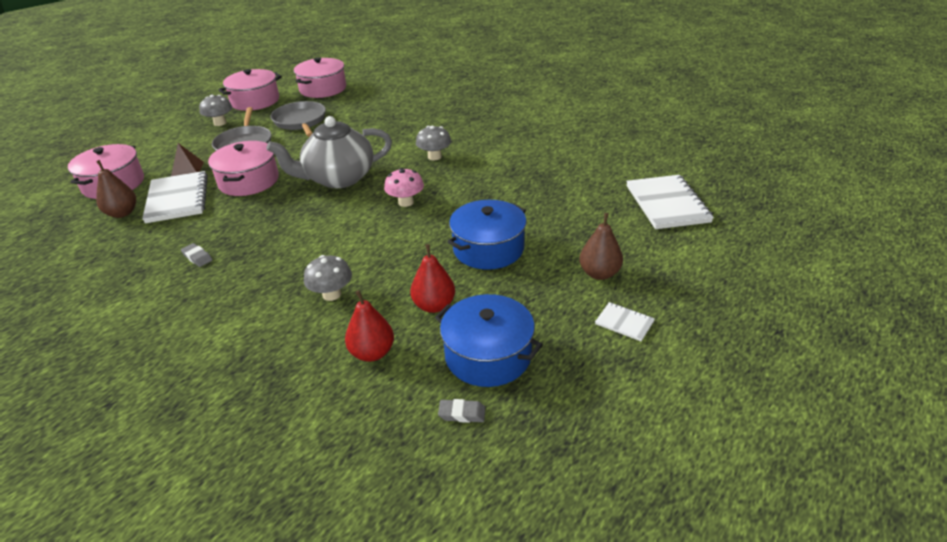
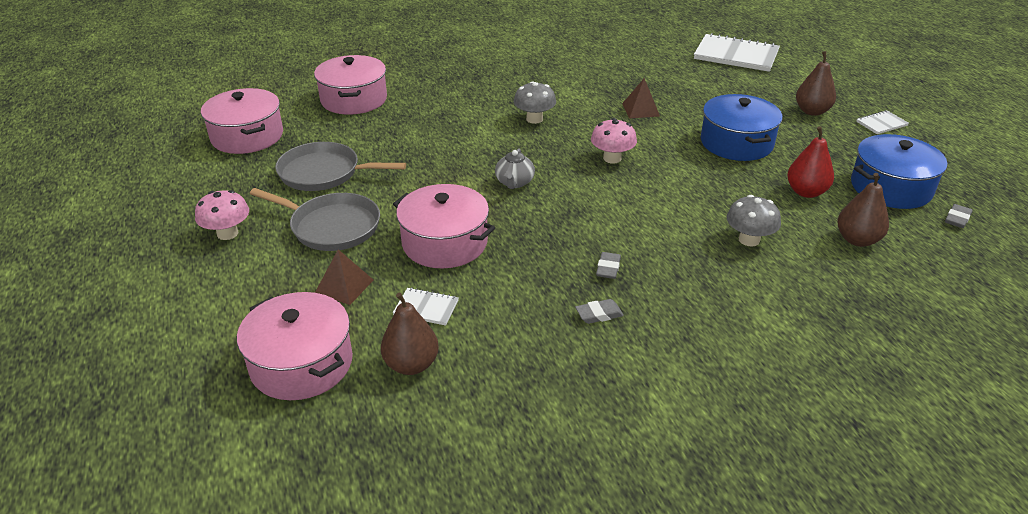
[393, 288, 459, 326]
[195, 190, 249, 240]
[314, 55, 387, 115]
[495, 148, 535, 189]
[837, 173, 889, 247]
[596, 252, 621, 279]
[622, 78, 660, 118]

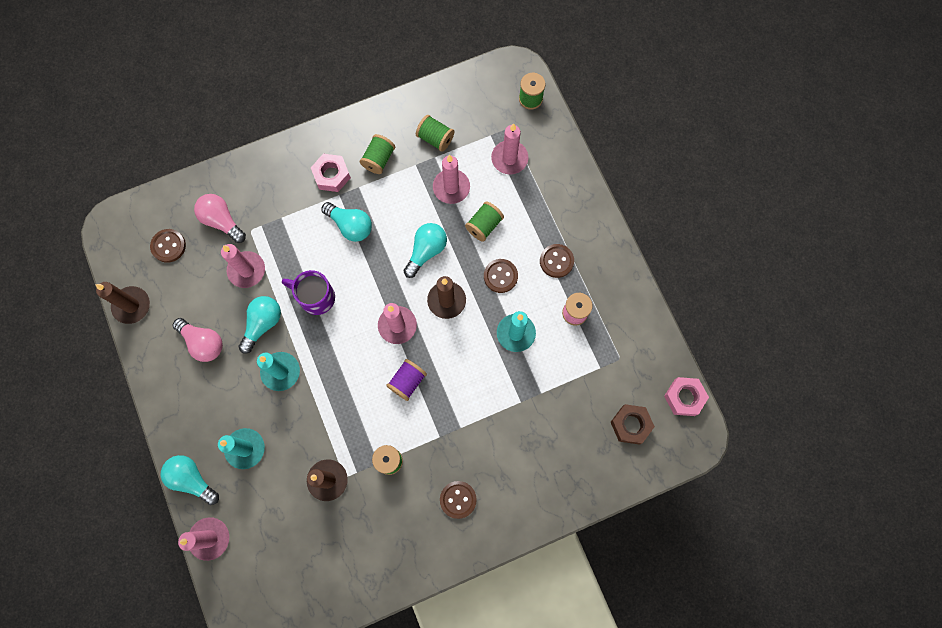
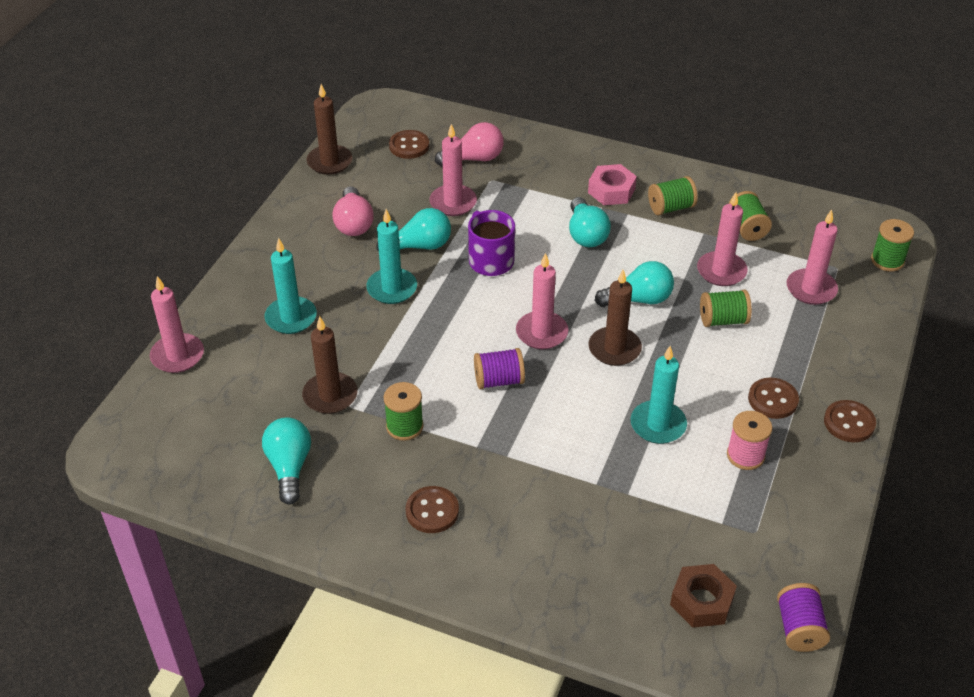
[262, 418, 311, 505]
[435, 122, 504, 167]
[824, 400, 876, 442]
[777, 583, 830, 652]

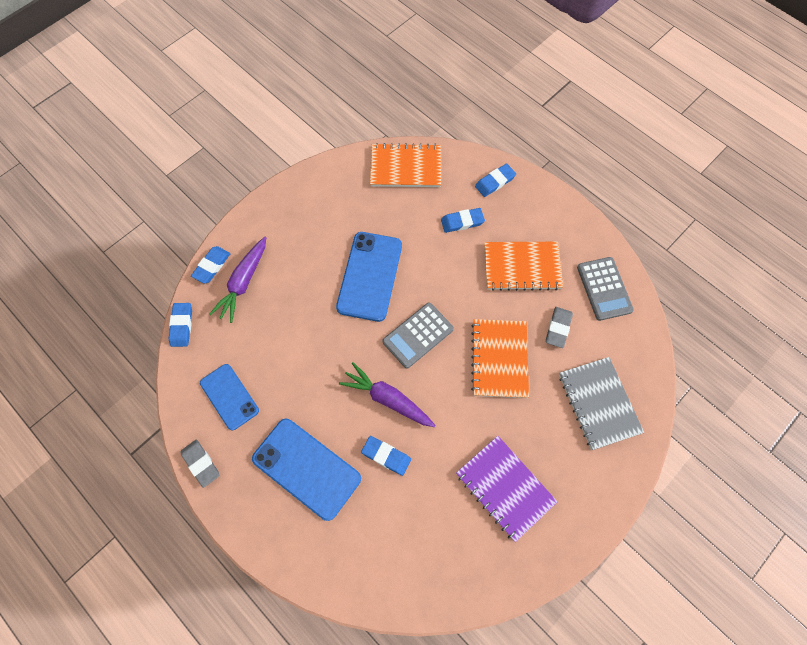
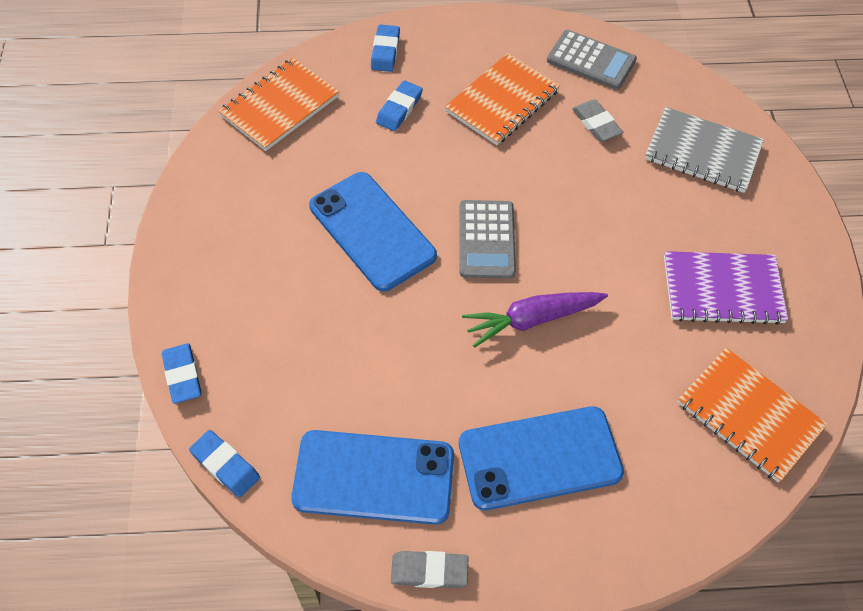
[291, 430, 454, 525]
[209, 237, 266, 323] (first image)
[361, 436, 411, 476] (first image)
[678, 348, 827, 482]

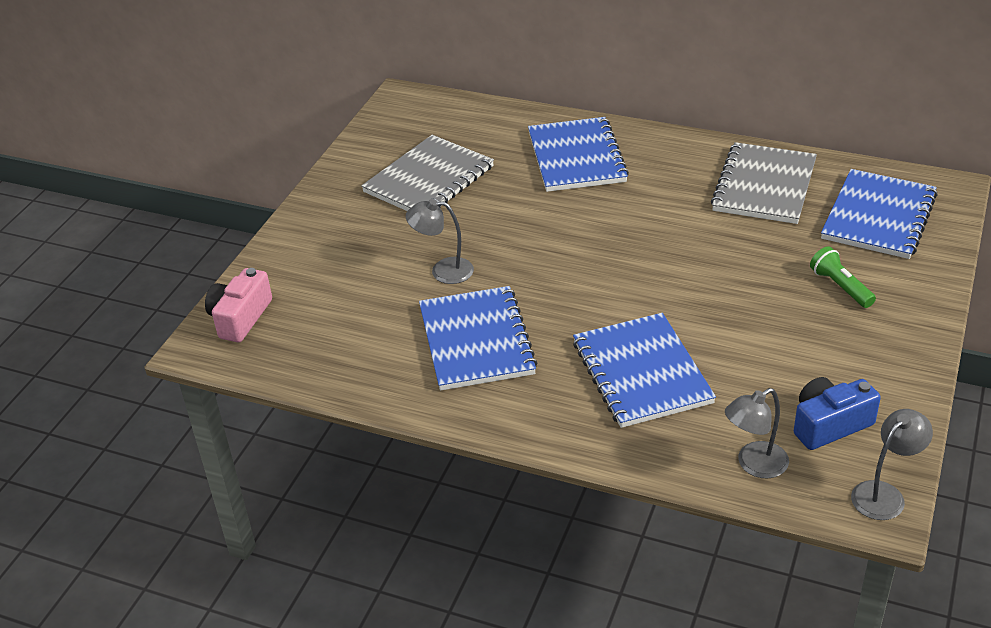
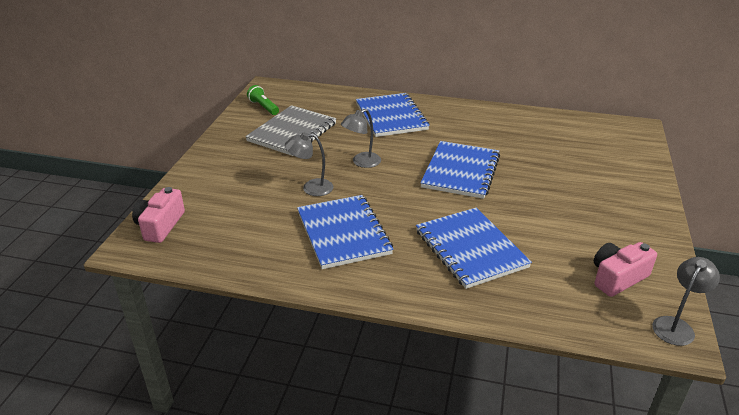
[711, 142, 817, 224] (first image)
[341, 109, 381, 168]
[594, 242, 657, 297]
[247, 85, 279, 115]
[420, 141, 500, 199]

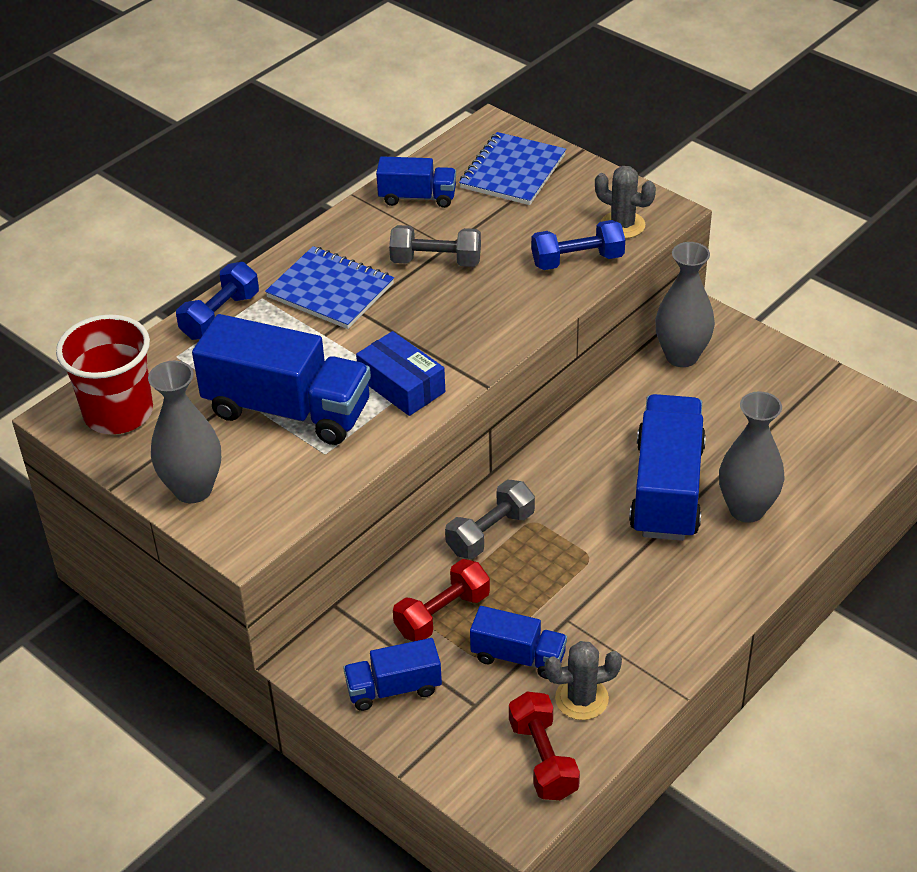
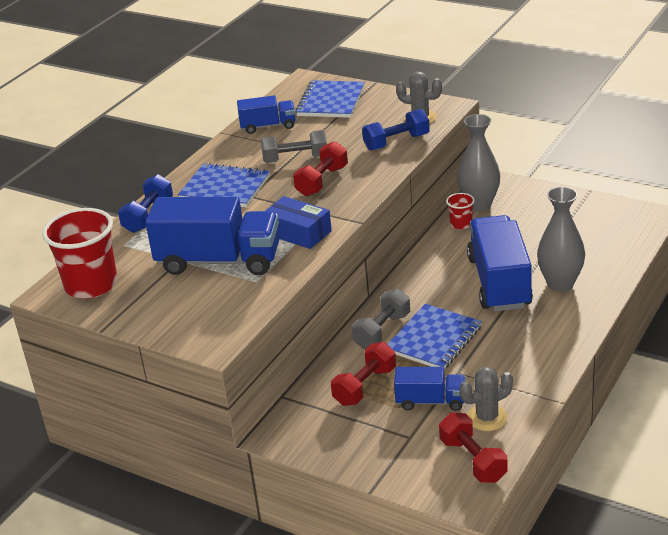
[148, 361, 221, 503] (first image)
[343, 638, 442, 711] (first image)
[293, 141, 348, 196]
[387, 304, 482, 369]
[446, 193, 475, 230]

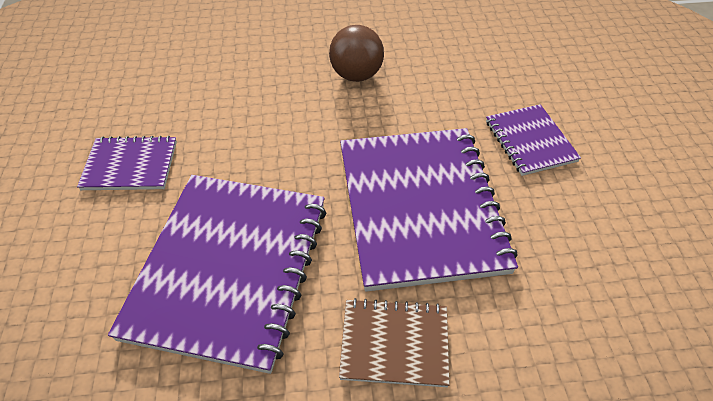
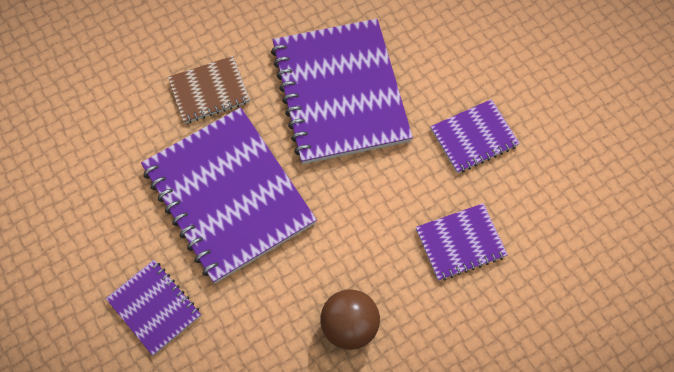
[416, 203, 508, 281]

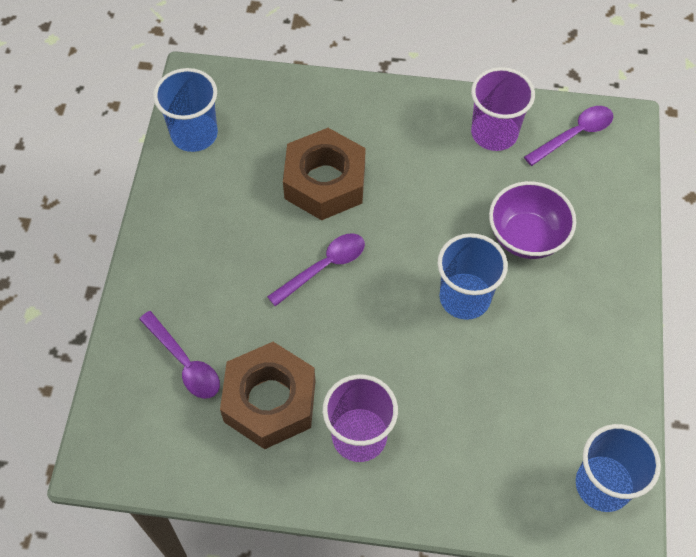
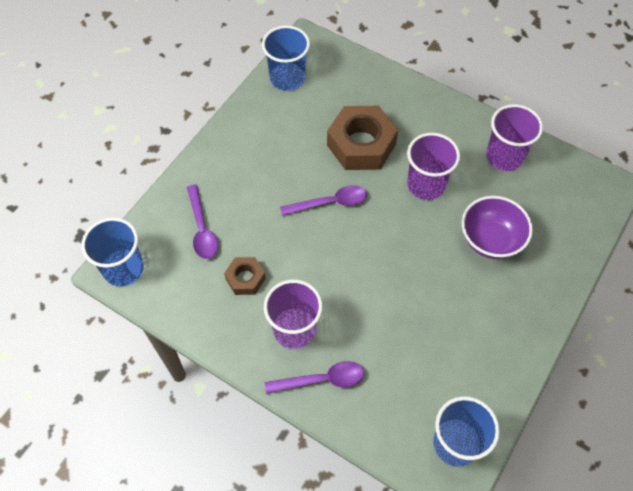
[224, 257, 266, 295]
[81, 218, 144, 286]
[265, 361, 364, 394]
[407, 133, 460, 200]

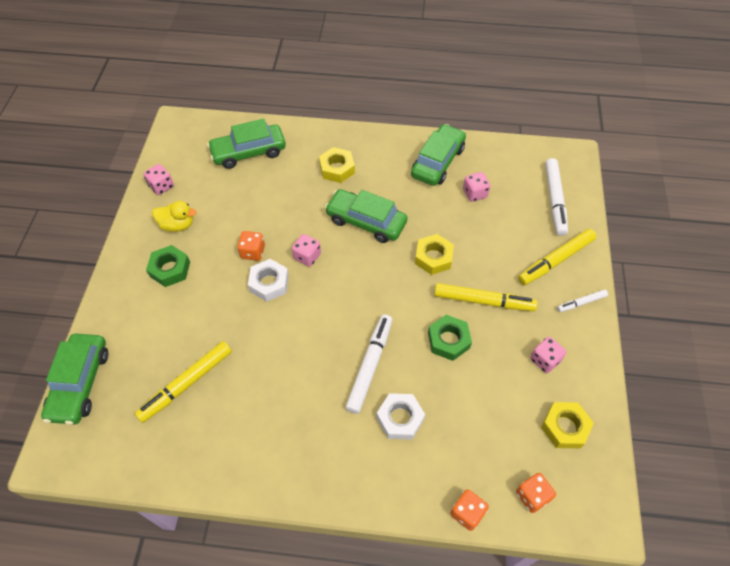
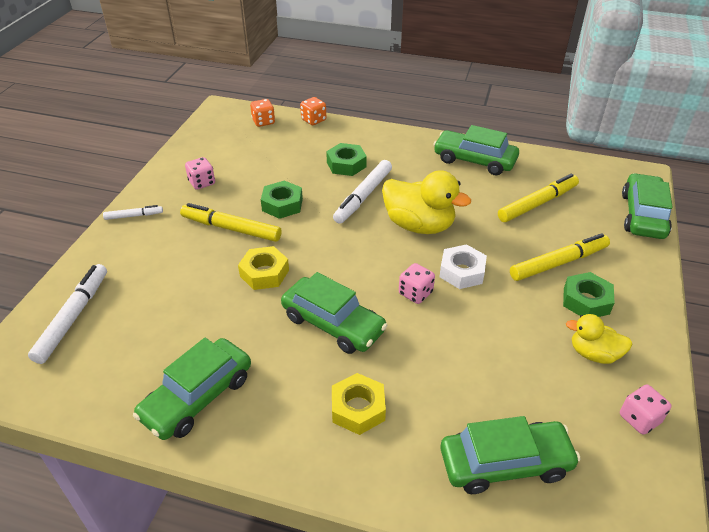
[237, 231, 265, 261] (first image)
[326, 143, 367, 176]
[463, 172, 491, 202] (first image)
[510, 233, 610, 281]
[541, 402, 594, 448] (first image)
[382, 170, 471, 234]
[433, 125, 519, 175]

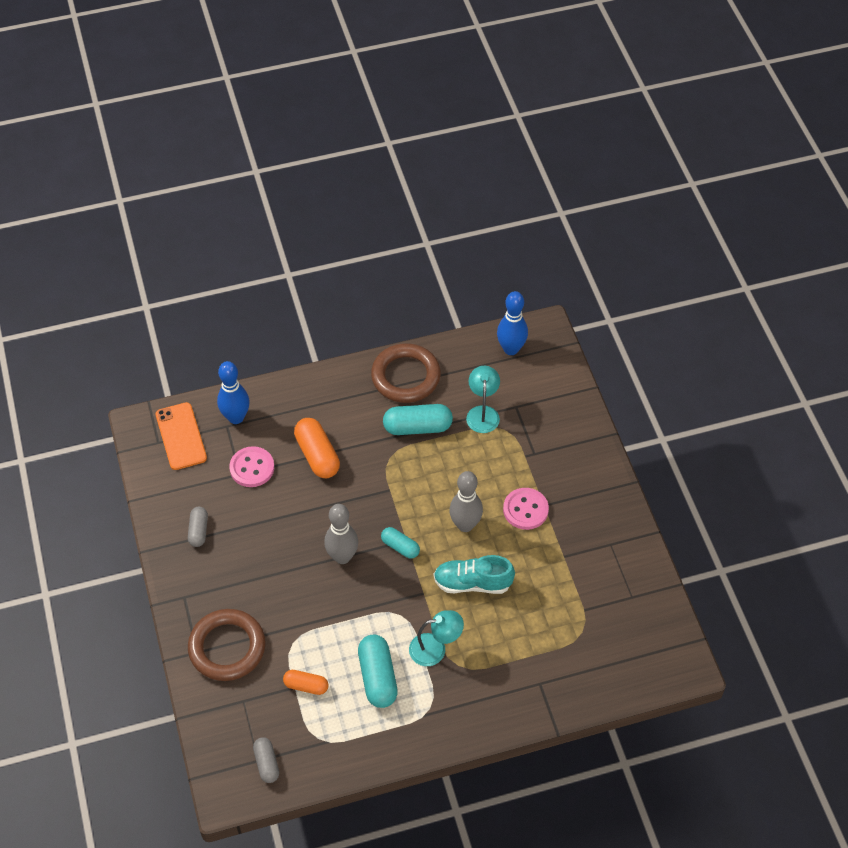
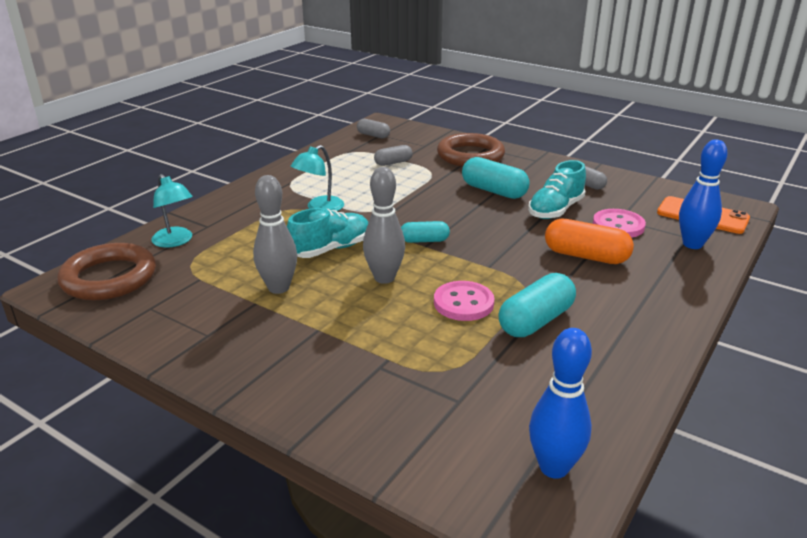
[374, 145, 413, 166]
[253, 175, 297, 294]
[462, 157, 530, 199]
[57, 243, 156, 300]
[151, 174, 193, 248]
[434, 281, 494, 321]
[528, 160, 586, 219]

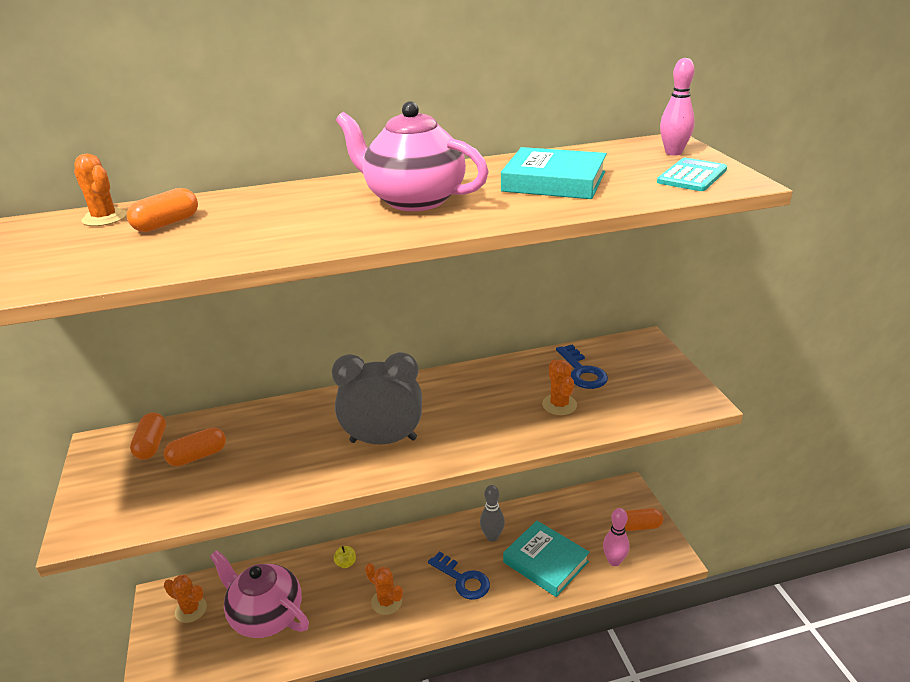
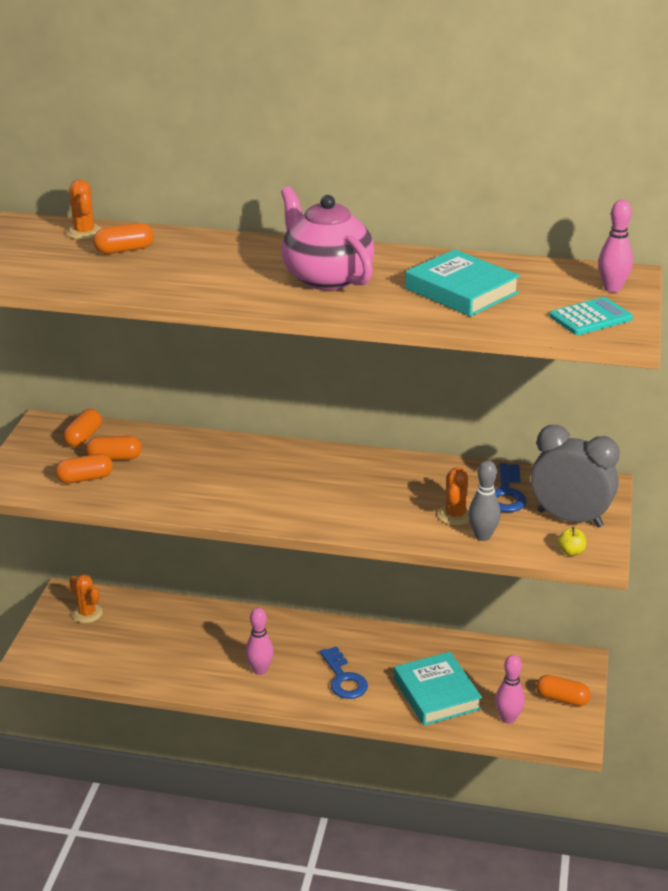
[210, 550, 309, 638] (first image)
[531, 425, 620, 528]
[558, 527, 586, 556]
[245, 608, 274, 675]
[468, 460, 501, 541]
[55, 454, 113, 484]

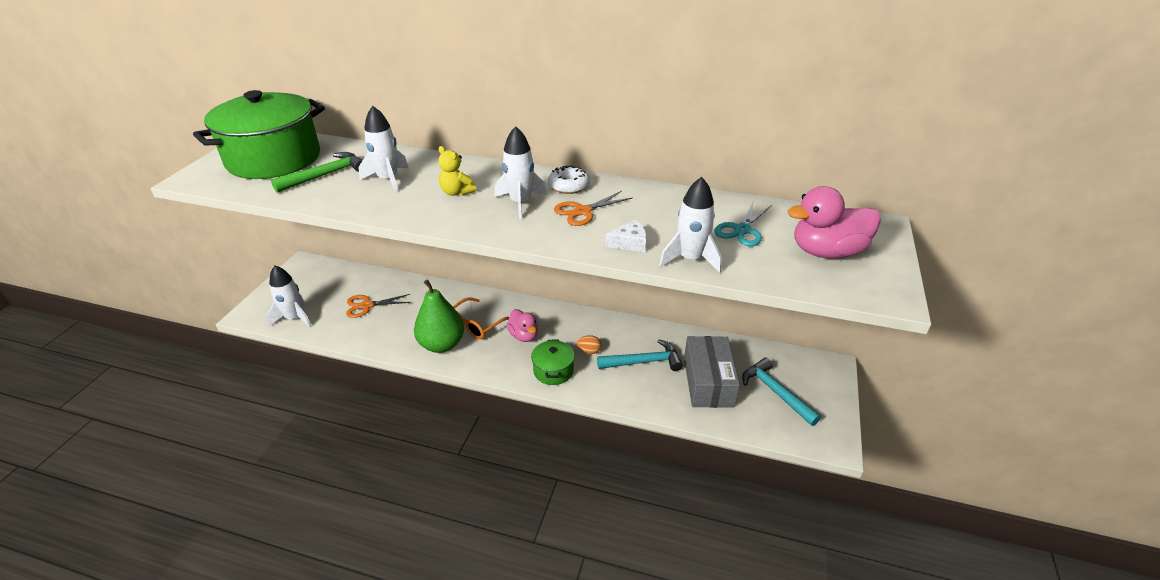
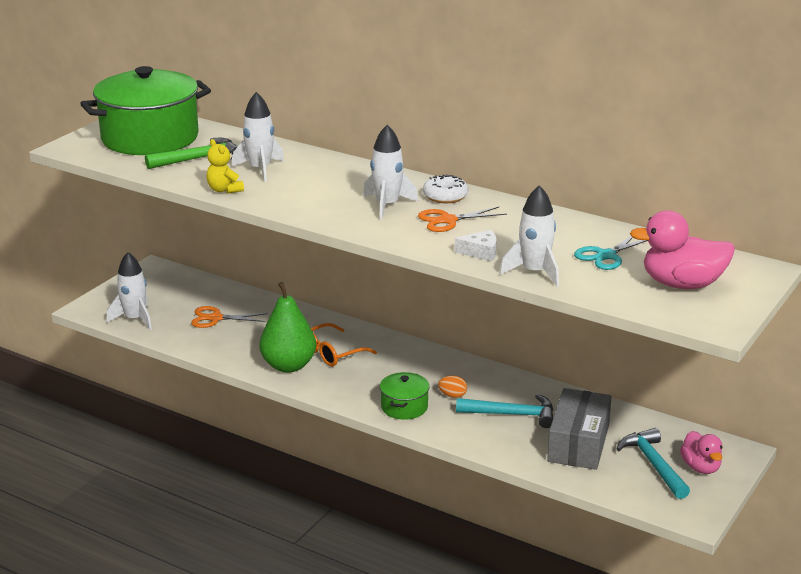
[206, 139, 244, 194]
[680, 431, 723, 474]

